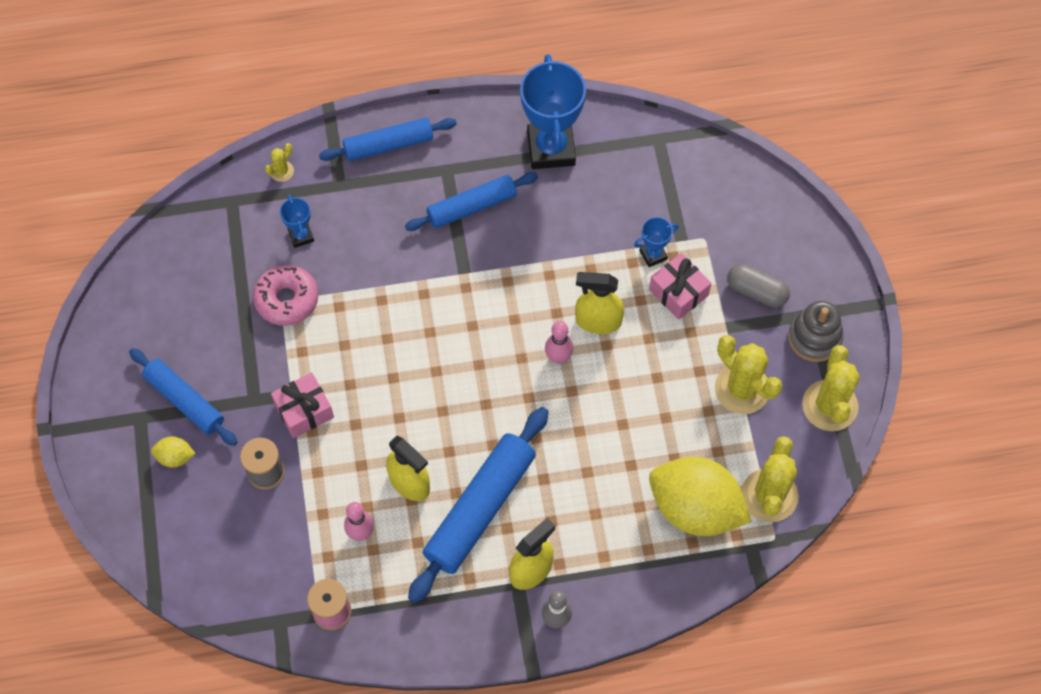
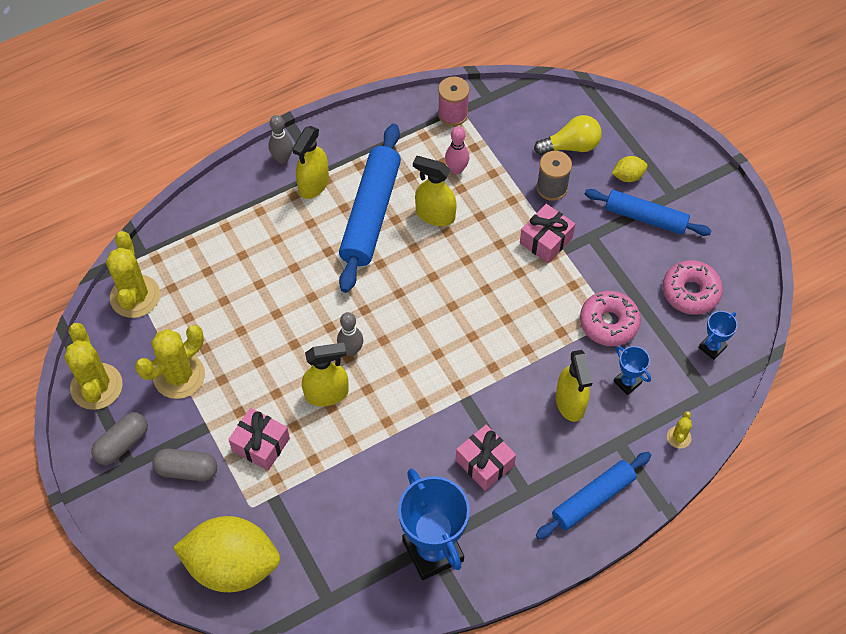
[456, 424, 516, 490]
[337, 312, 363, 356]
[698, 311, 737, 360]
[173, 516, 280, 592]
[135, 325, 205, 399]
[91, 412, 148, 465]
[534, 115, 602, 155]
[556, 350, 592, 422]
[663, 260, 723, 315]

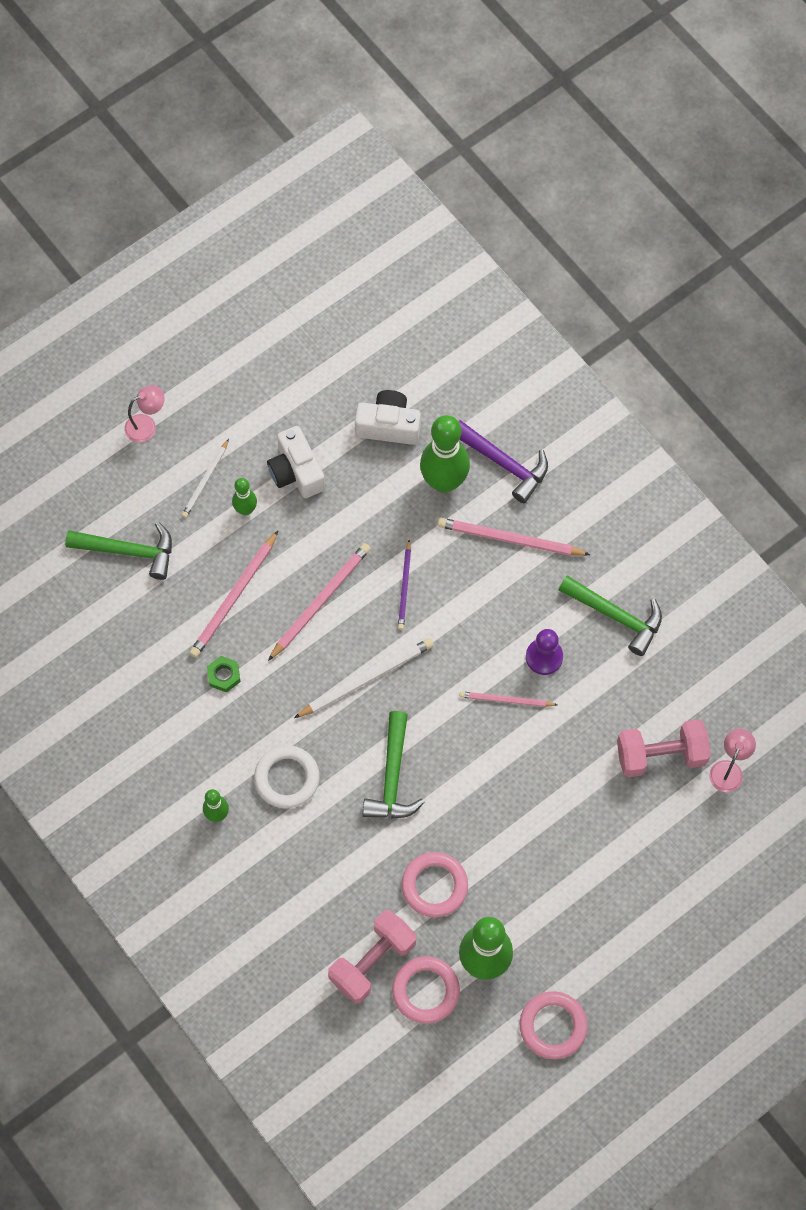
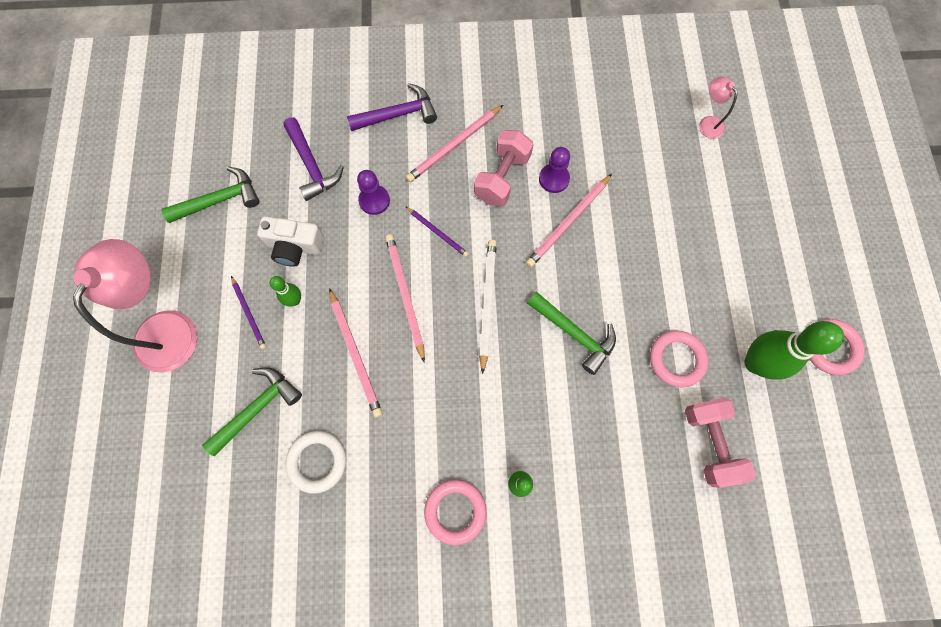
[73, 239, 197, 372]
[231, 276, 266, 349]
[207, 656, 241, 693] (first image)
[285, 431, 346, 494]
[283, 117, 344, 201]
[424, 479, 486, 545]
[420, 415, 470, 493] (first image)
[526, 174, 612, 267]
[161, 166, 259, 223]
[474, 130, 533, 207]
[357, 170, 390, 215]

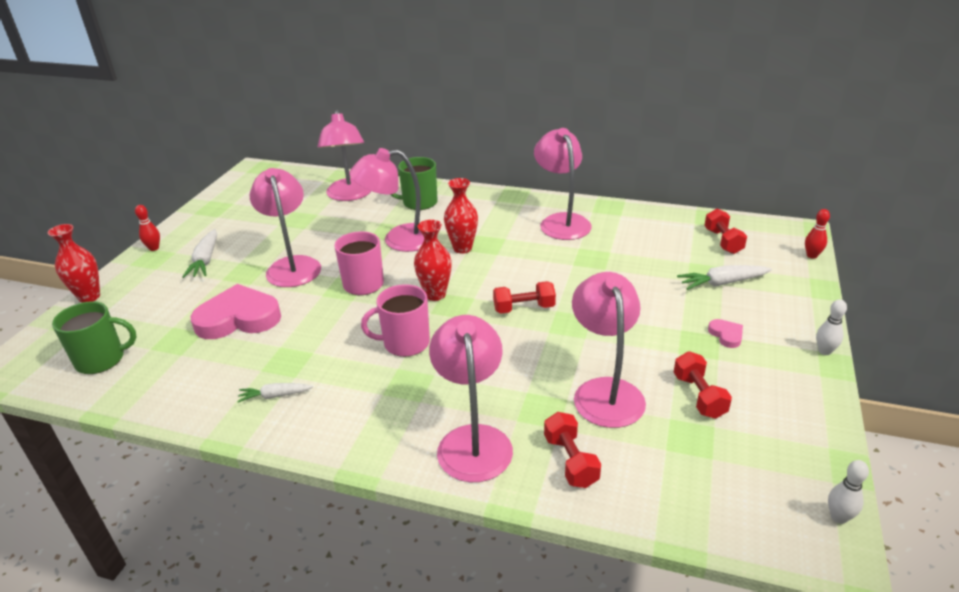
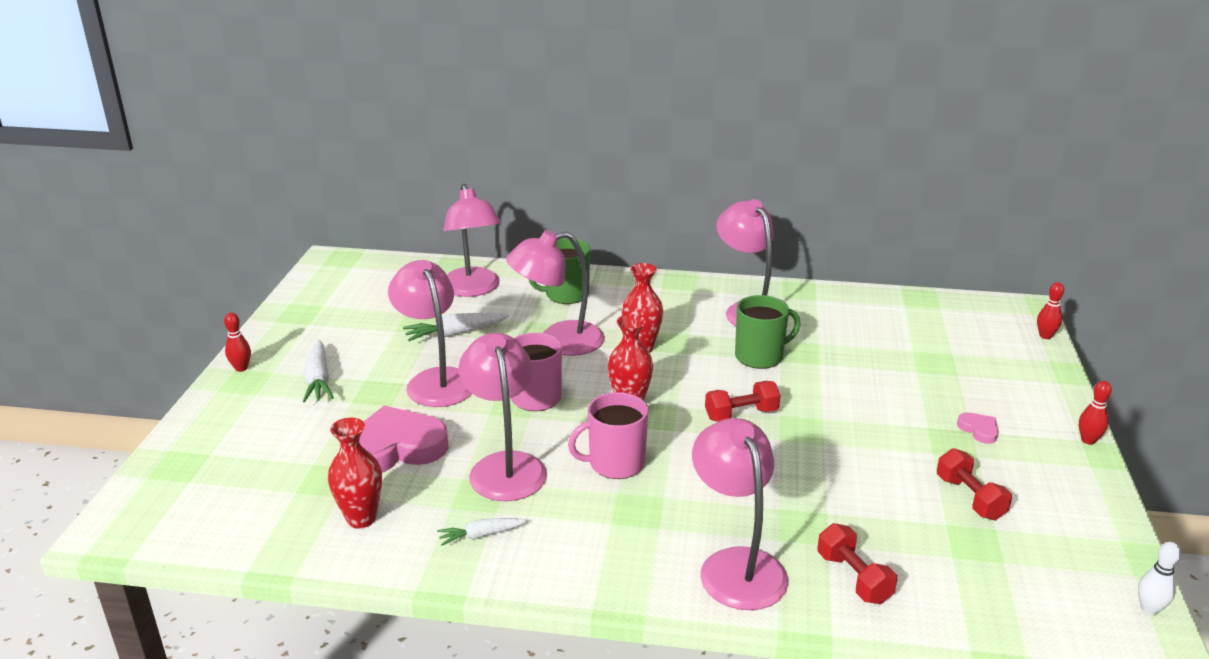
[328, 418, 382, 528]
[735, 295, 801, 369]
[458, 333, 547, 501]
[403, 313, 509, 341]
[704, 208, 747, 254] (first image)
[1079, 381, 1112, 445]

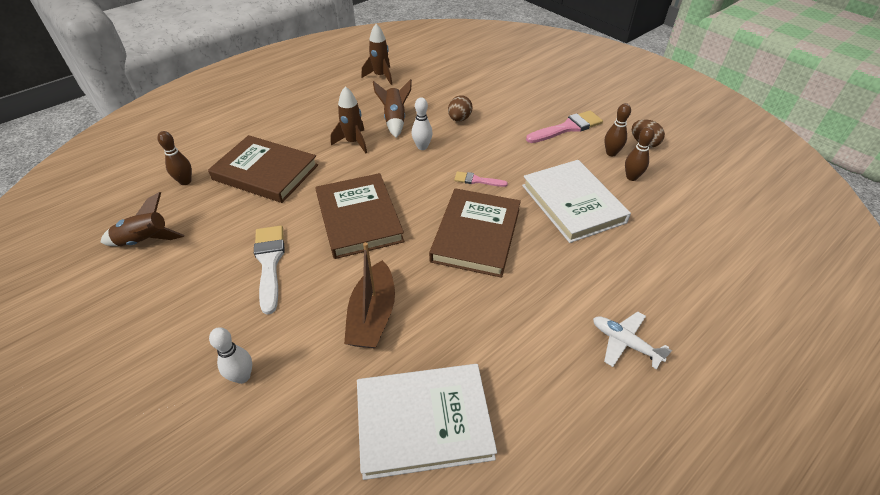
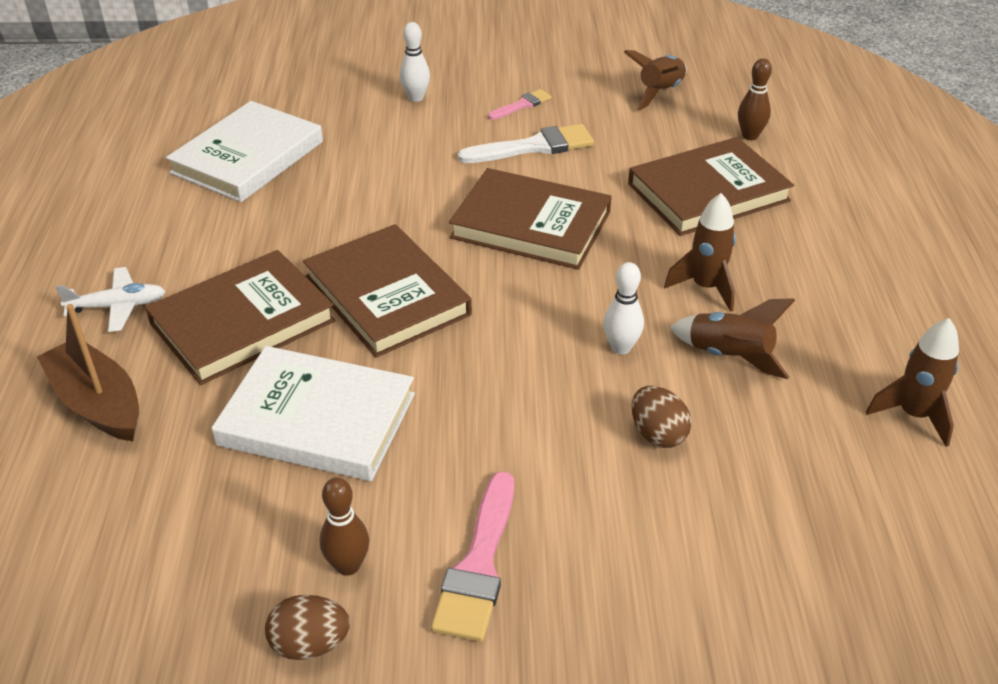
[458, 124, 594, 163]
[37, 304, 139, 441]
[488, 89, 552, 120]
[625, 127, 654, 181] (first image)
[145, 250, 336, 385]

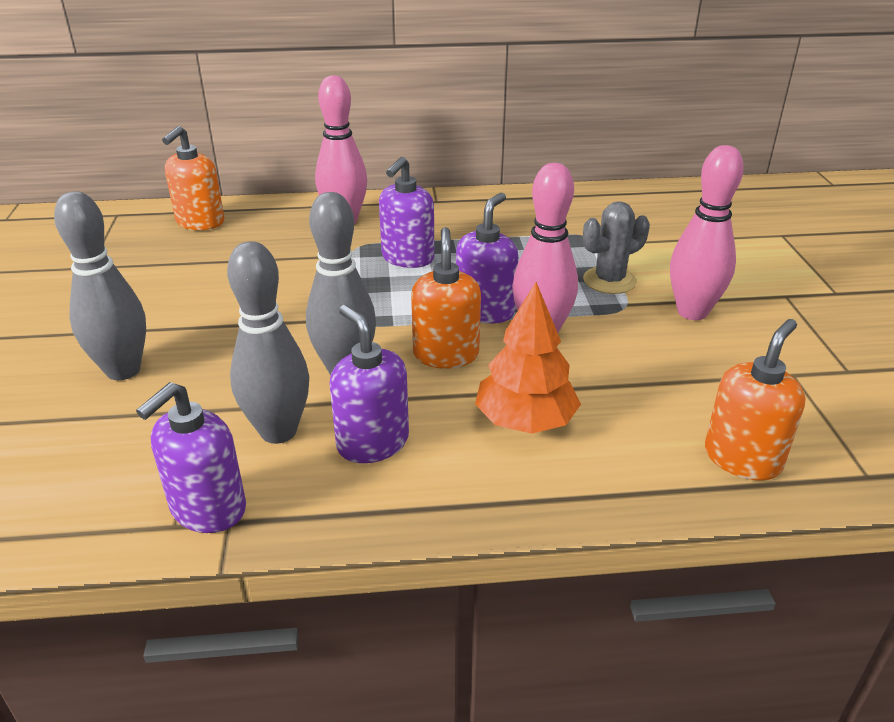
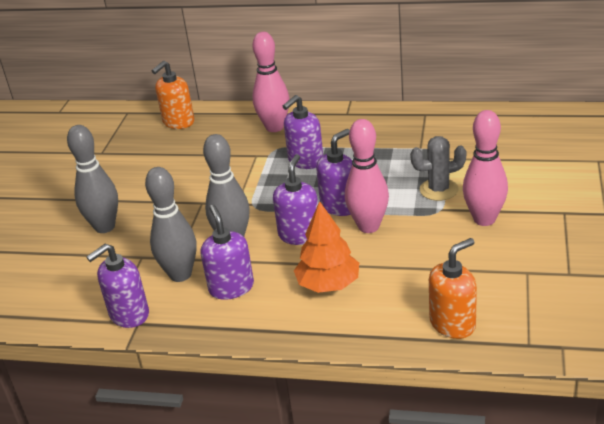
[273, 154, 318, 245]

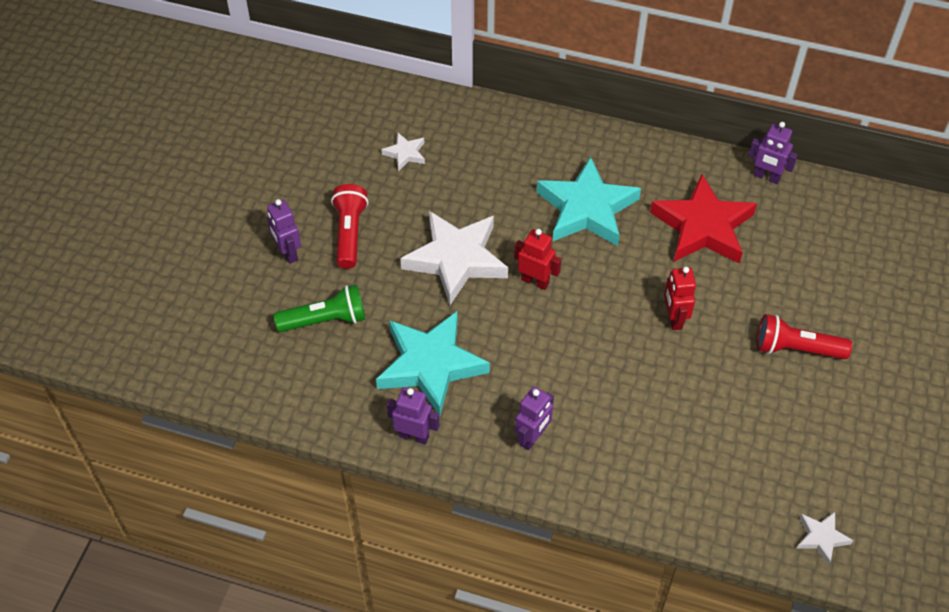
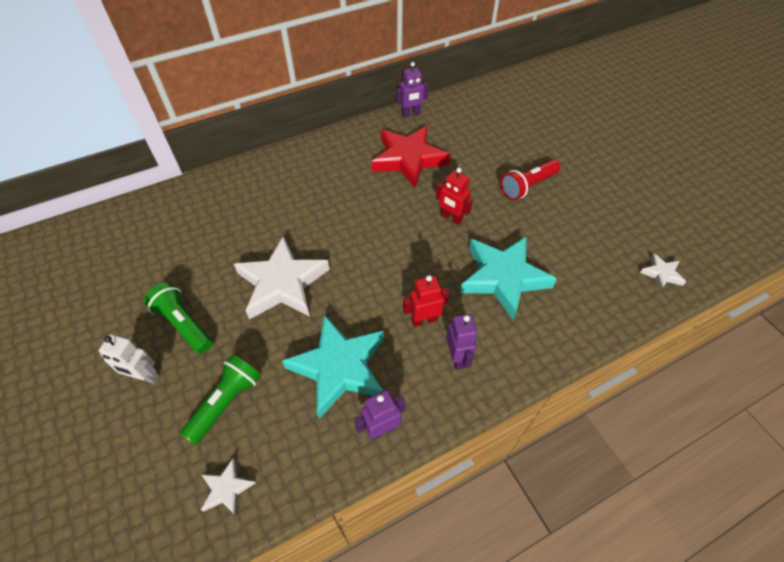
[99, 334, 159, 384]
[144, 282, 213, 354]
[201, 458, 255, 516]
[403, 275, 449, 327]
[460, 236, 557, 319]

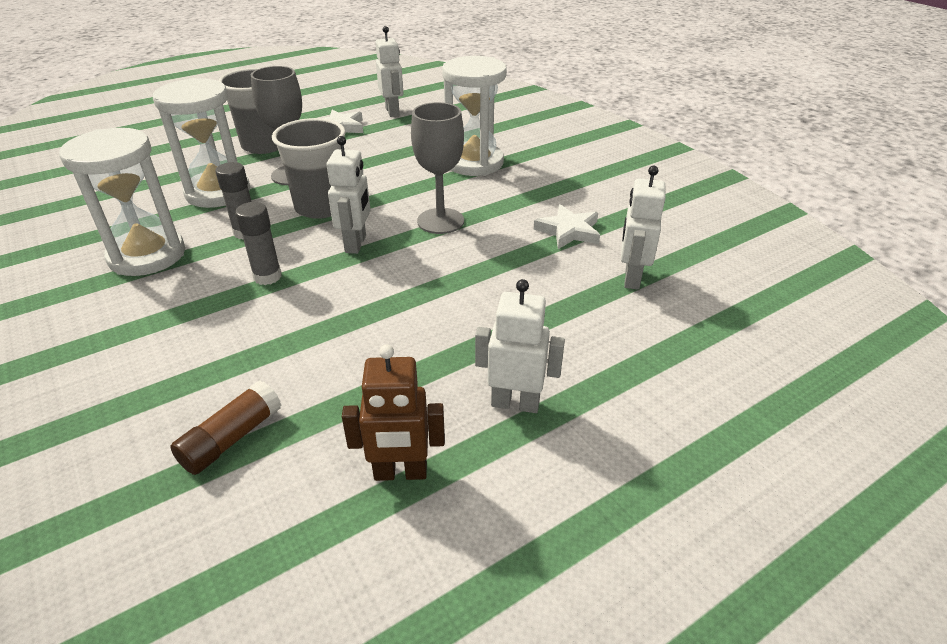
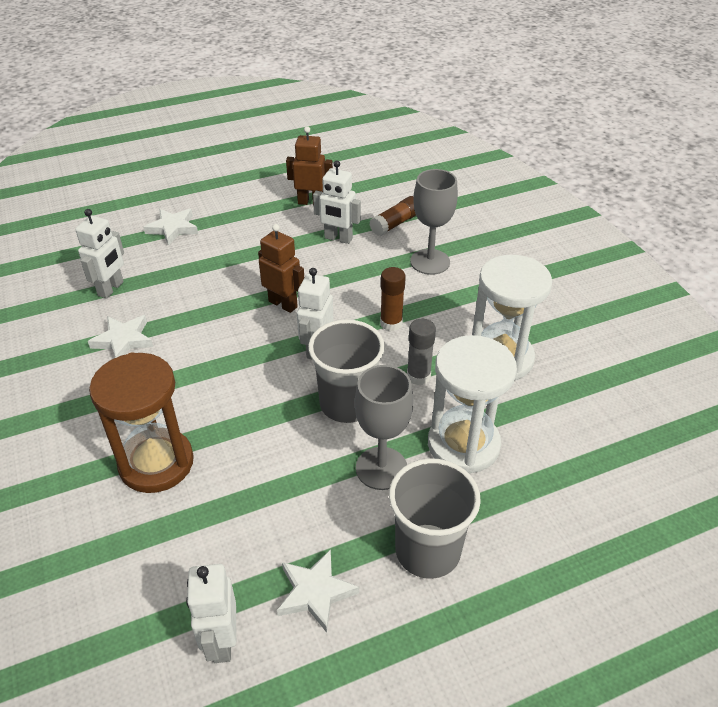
[380, 267, 406, 331]
[410, 169, 458, 275]
[89, 352, 194, 493]
[313, 160, 361, 244]
[143, 209, 198, 246]
[258, 224, 304, 313]

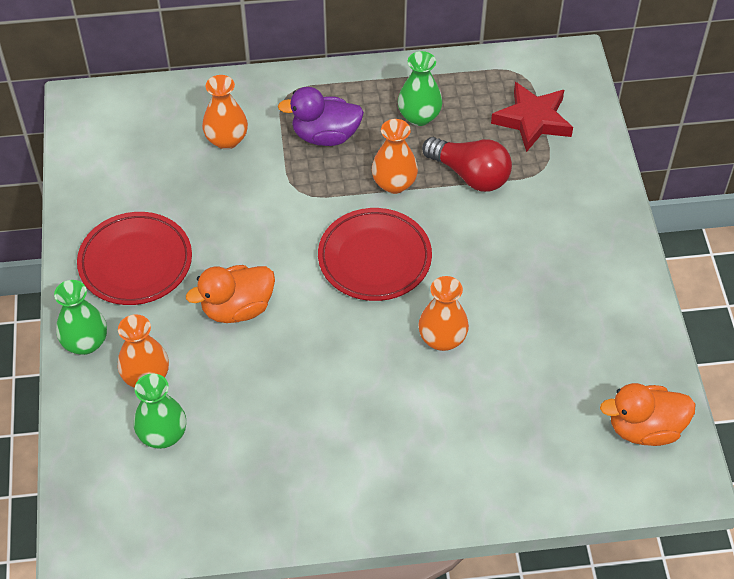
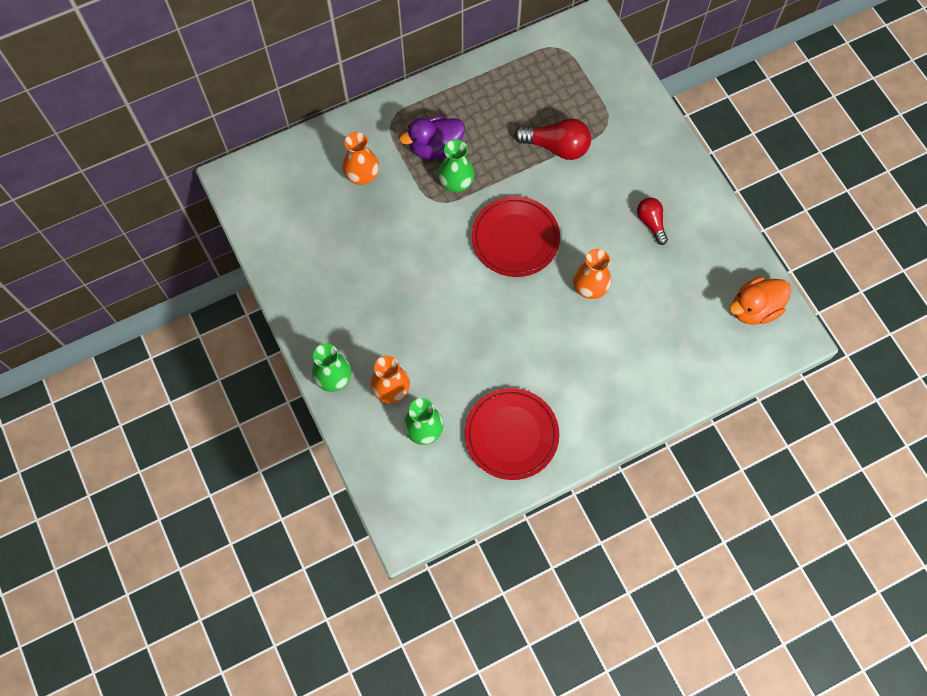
[465, 388, 559, 480]
[186, 265, 275, 323] (first image)
[372, 119, 418, 194] (first image)
[438, 139, 475, 192]
[491, 82, 573, 152] (first image)
[637, 198, 668, 245]

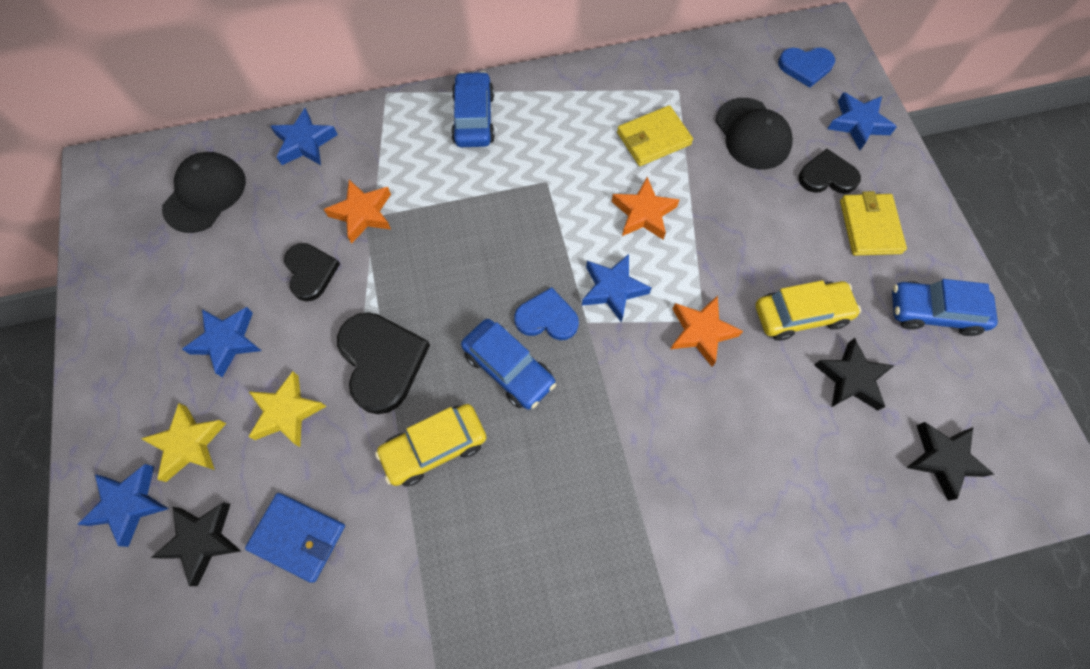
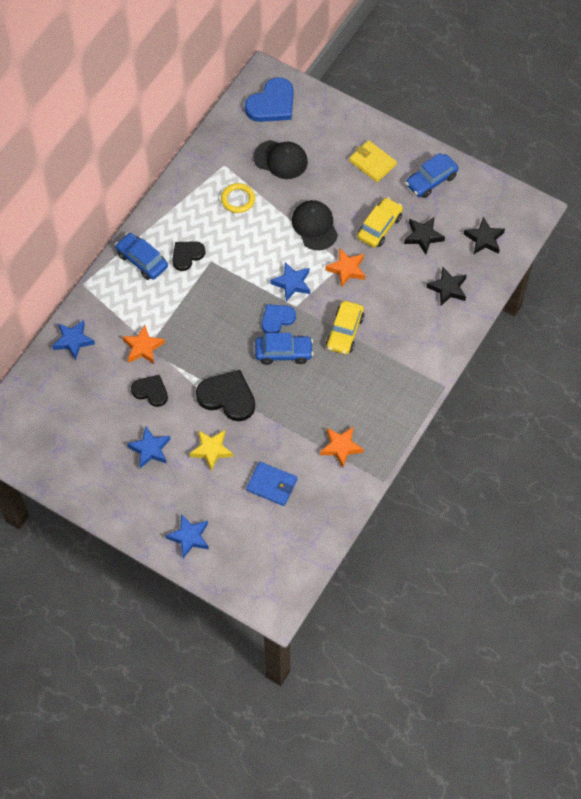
[141, 403, 226, 482] (first image)
[426, 267, 467, 306]
[292, 200, 338, 250]
[246, 462, 297, 506]
[326, 301, 364, 355]
[320, 427, 364, 468]
[221, 183, 255, 213]
[245, 77, 294, 122]
[172, 241, 206, 271]
[828, 92, 897, 150] (first image)

